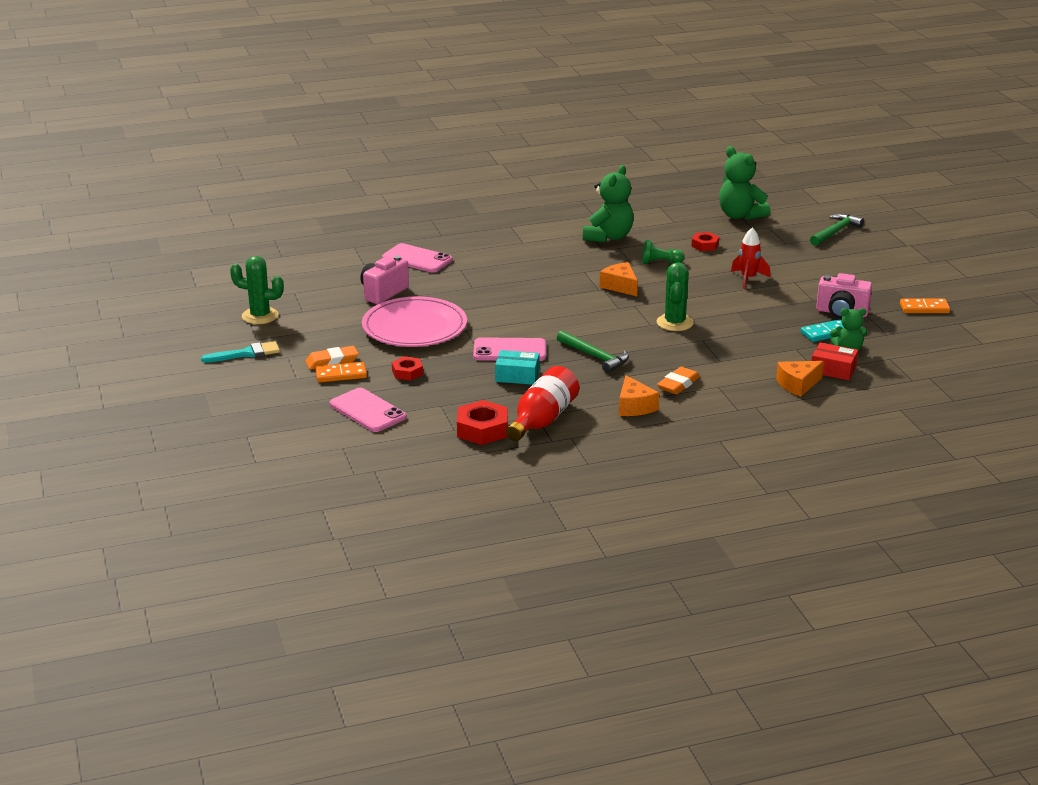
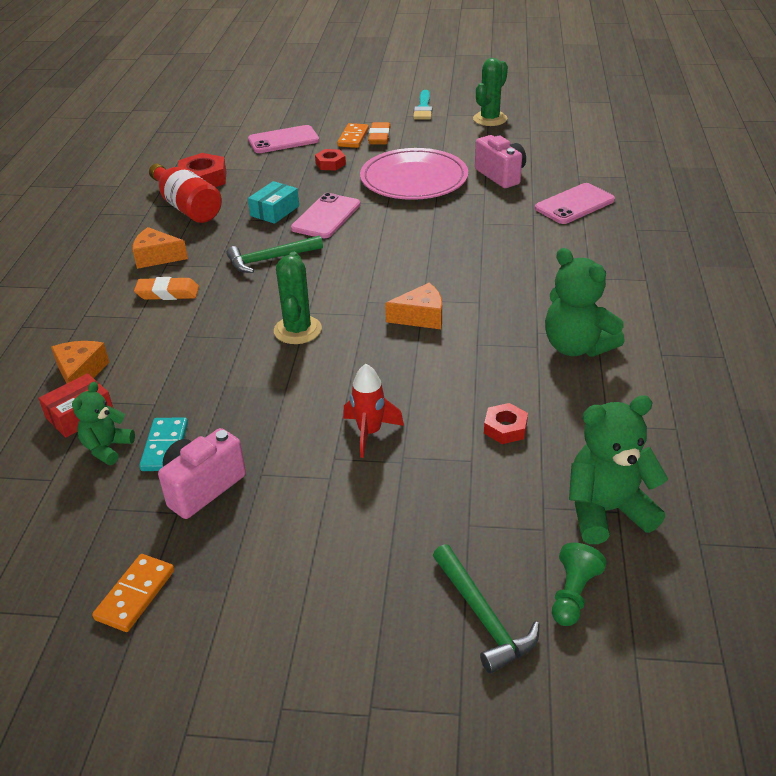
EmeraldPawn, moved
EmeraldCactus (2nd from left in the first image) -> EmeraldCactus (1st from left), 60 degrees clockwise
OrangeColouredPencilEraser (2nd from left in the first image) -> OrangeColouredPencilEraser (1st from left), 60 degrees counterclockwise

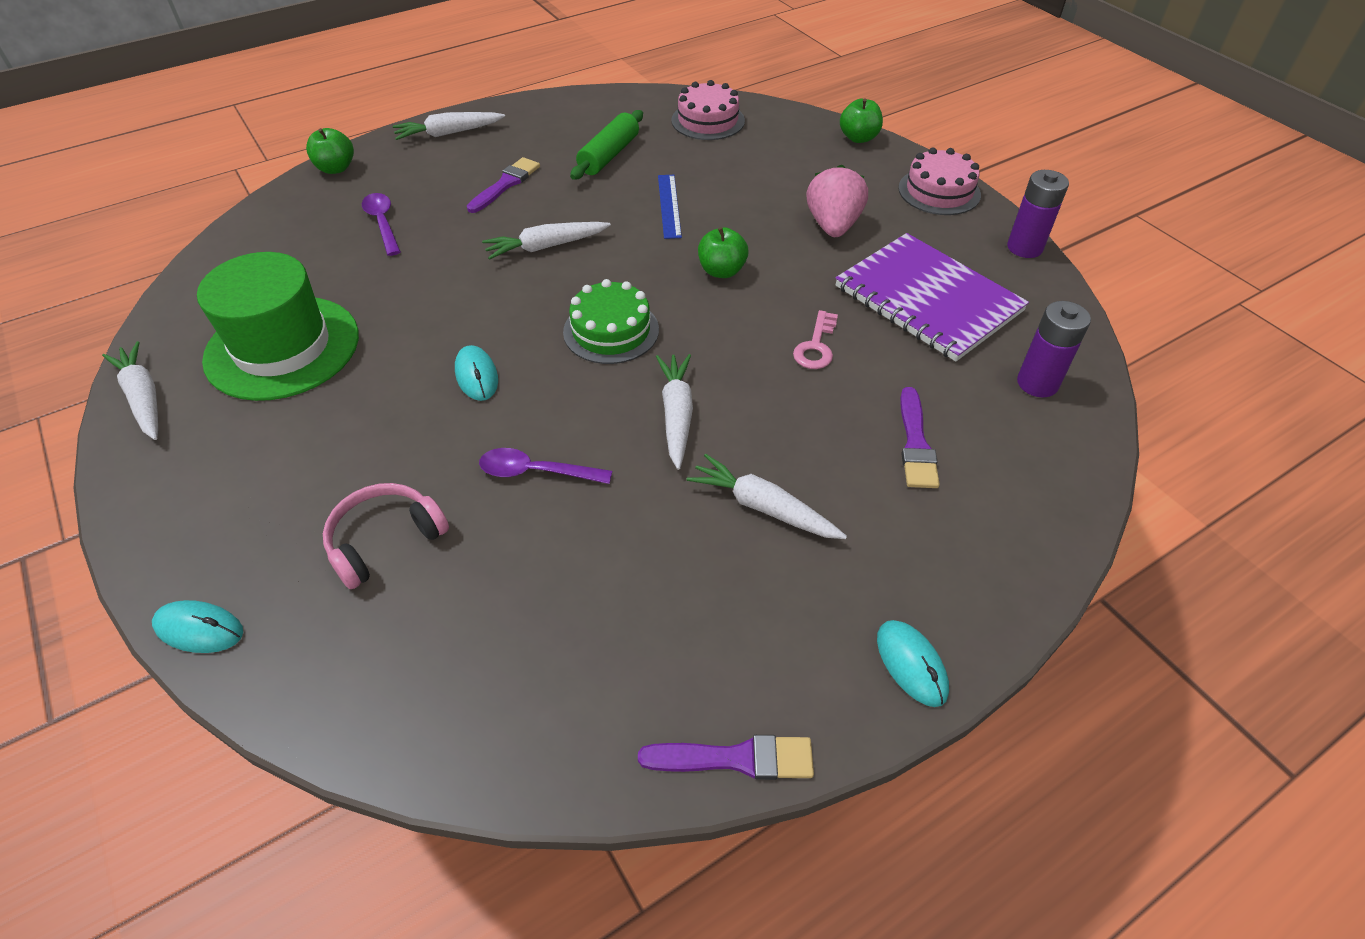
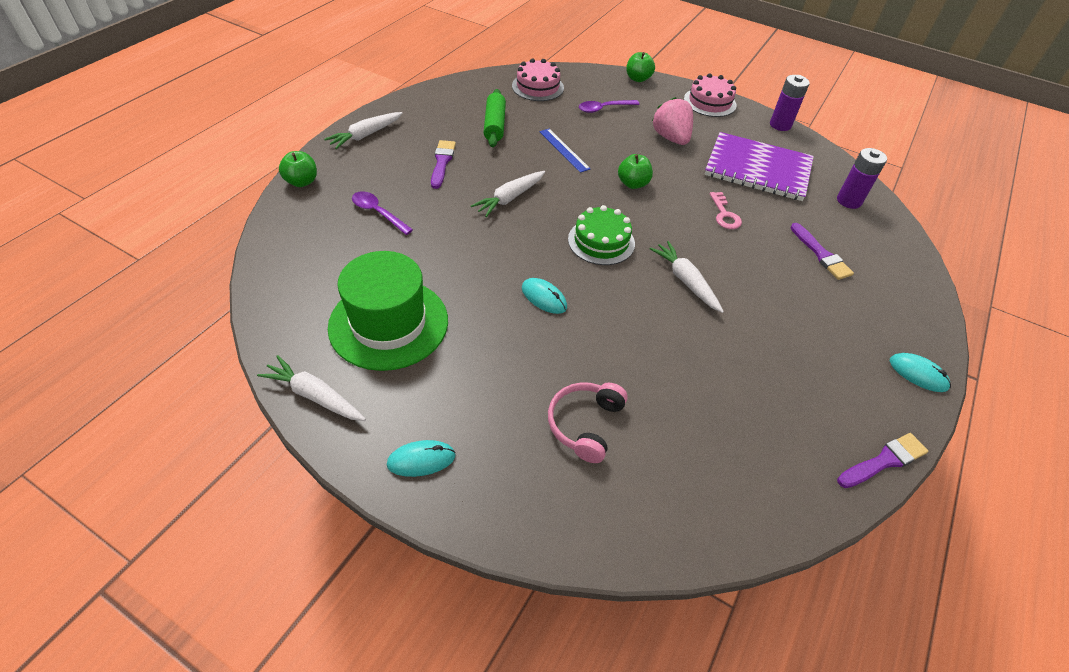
RoyalPurpleTeaspoon (2nd from left), moved
SnowWhiteCarrot (5th from left) -> none
TurquoisePcMouse (1st from left), moved

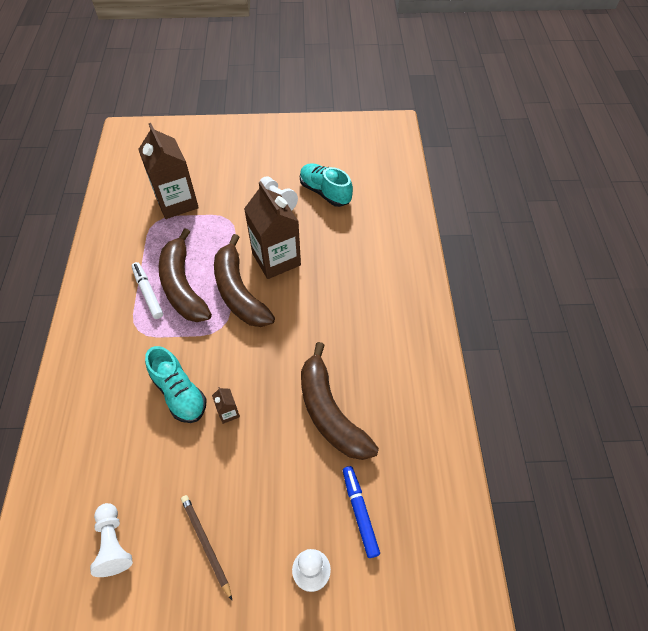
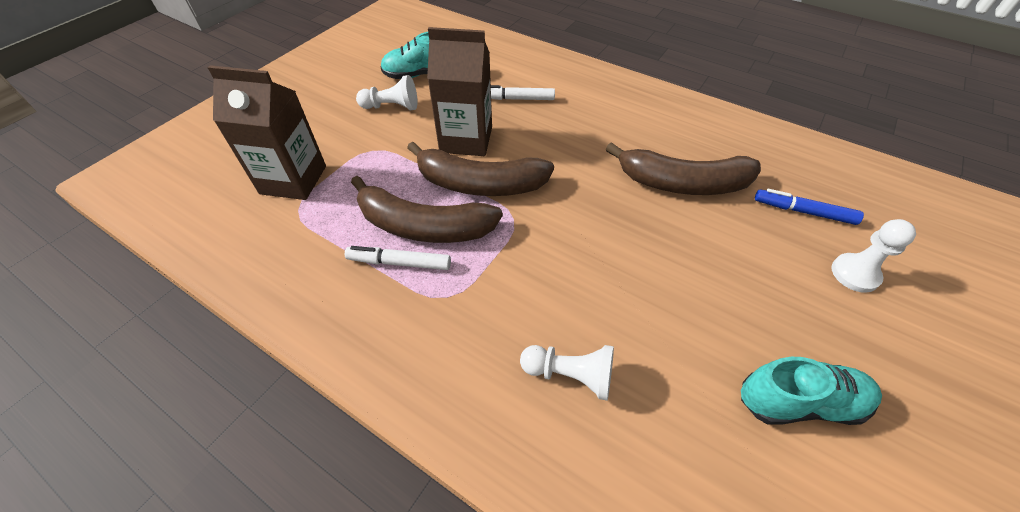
TurquoiseShoe (1st from left in the first image) -> TurquoiseShoe (2nd from left), moved
RussetCarton (2nd from left) -> none
RussetPencil -> none
SnowWhitePawn (1st from left in the first image) -> SnowWhitePawn (2nd from left), moved
none -> SnowWhiteMarkerPen (2nd from left)

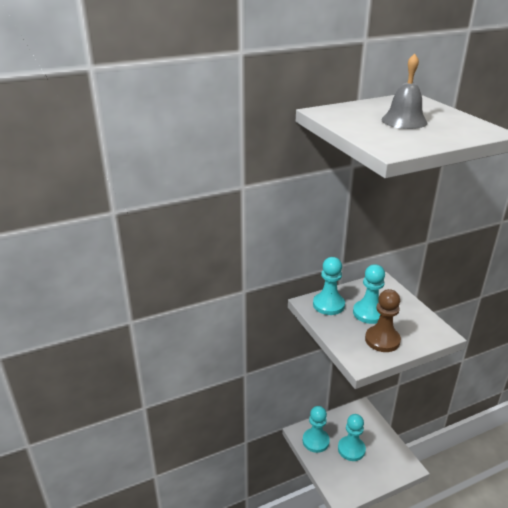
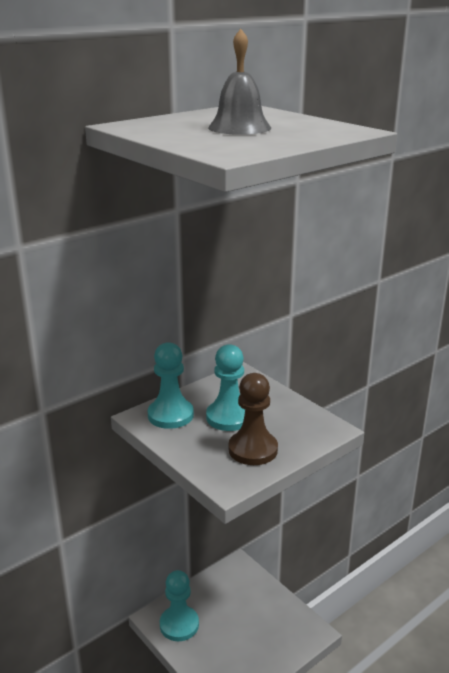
TurquoisePawn (3rd from left) -> none

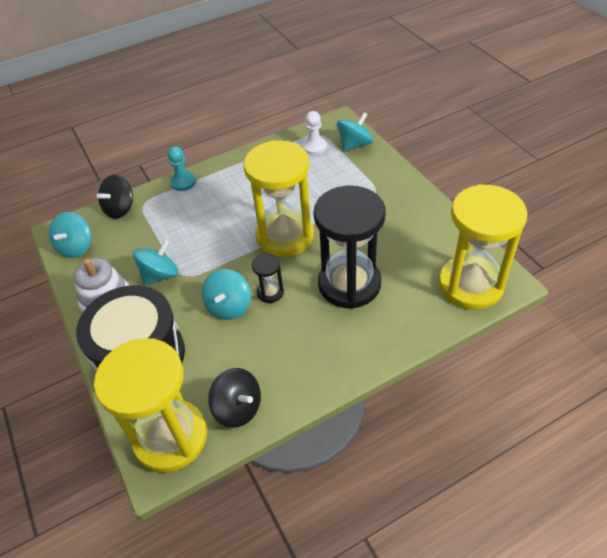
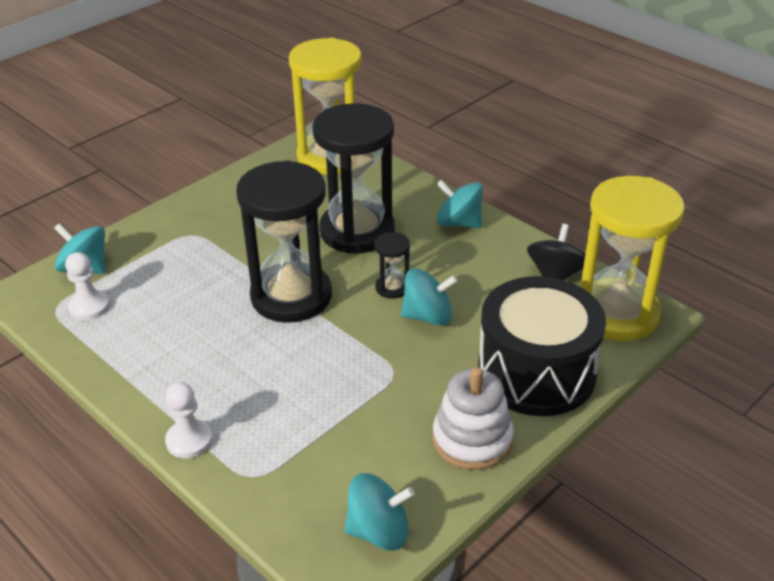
GoldenSandTimer (2nd from left) -> JetBlackSandTimer (1st from left)
TurquoisePawn -> SnowWhitePawn (2nd from left)
JetBlackSpinningTop (1st from left) -> none
TurquoiseSpinningTop (2nd from left in the first image) -> TurquoiseSpinningTop (4th from left), moved

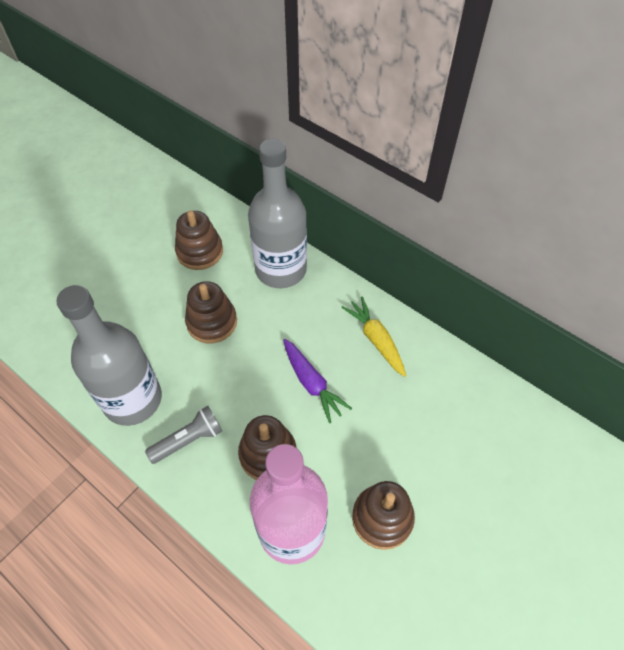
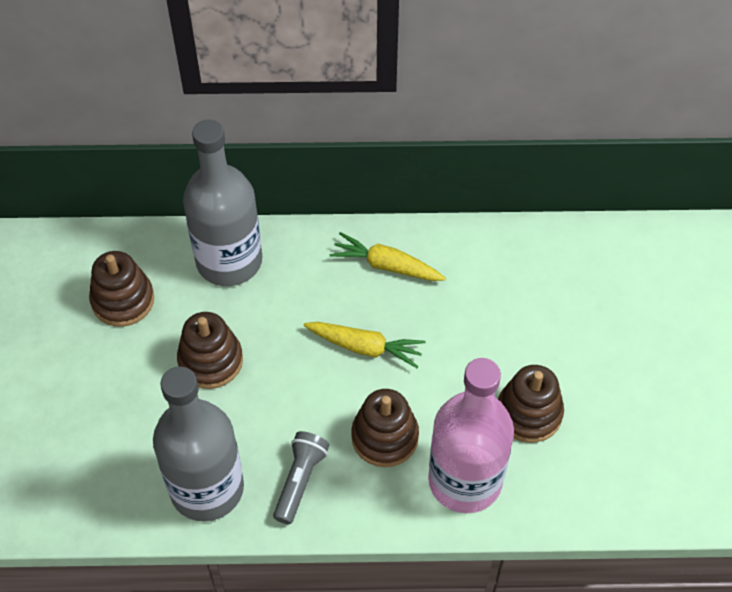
RoyalPurpleCarrot -> GoldenCarrot (1st from left)

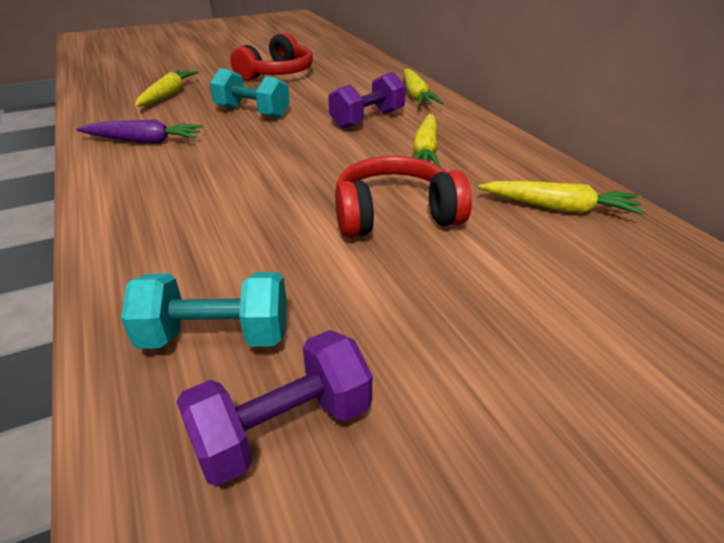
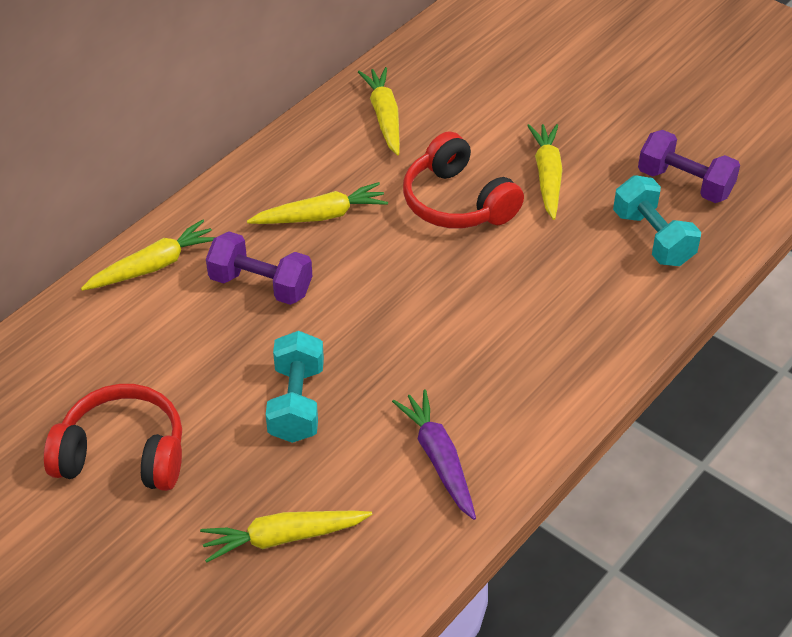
none -> GoldenCarrot (5th from left)

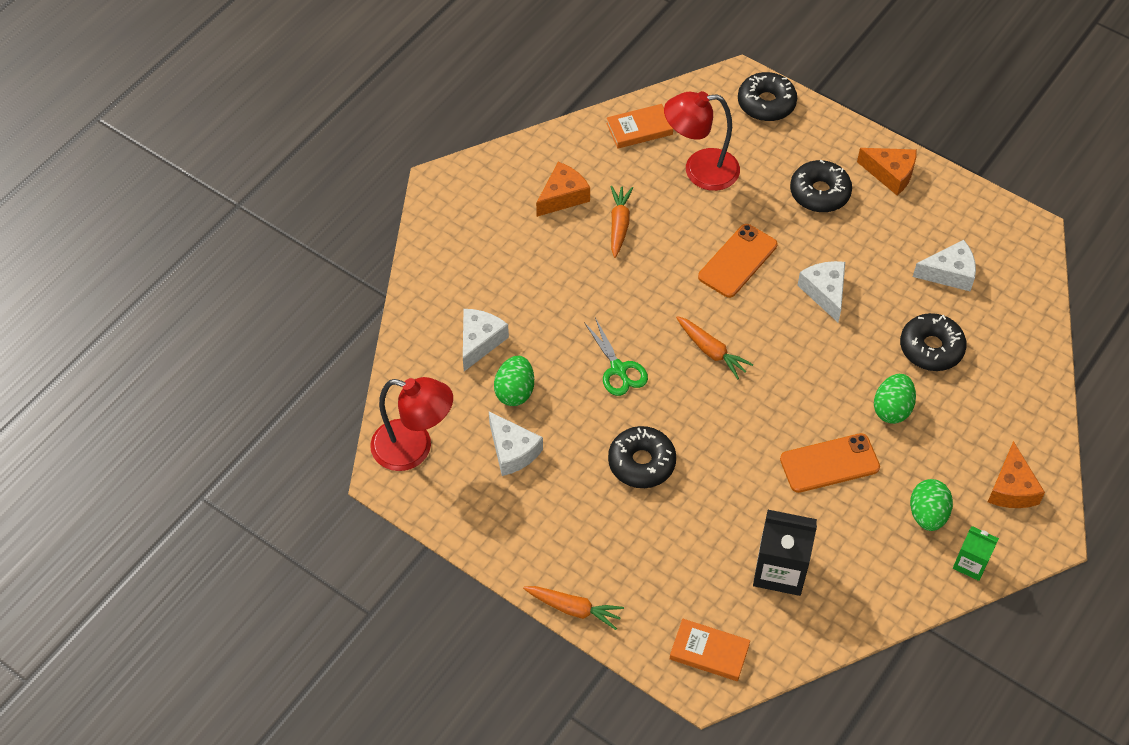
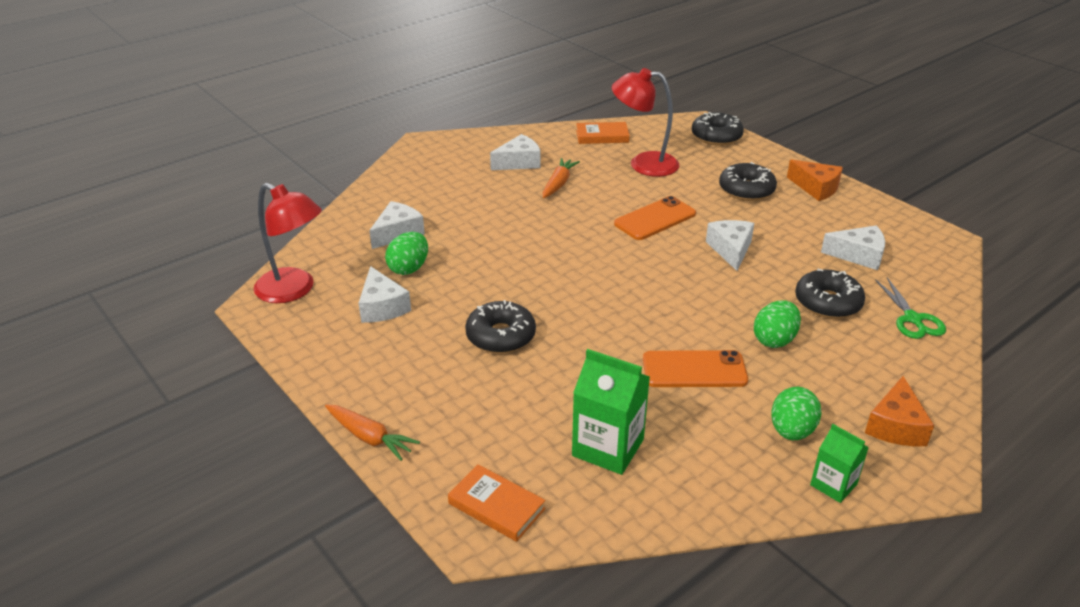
OrangeColouredCheeseWedge (1st from left) -> SnowWhiteCheeseWedge (3rd from left)
OrangeColouredCarrot (3rd from left) -> none
EmeraldShears, moved
JetBlackCarton -> EmeraldCarton (1st from left)

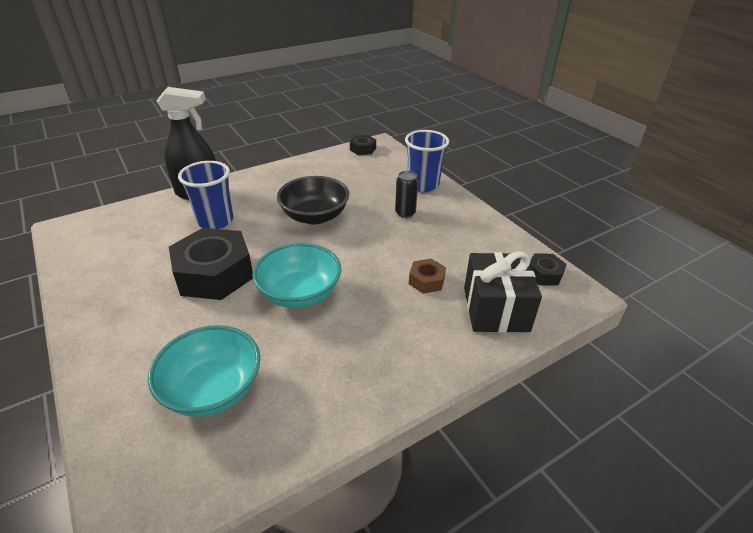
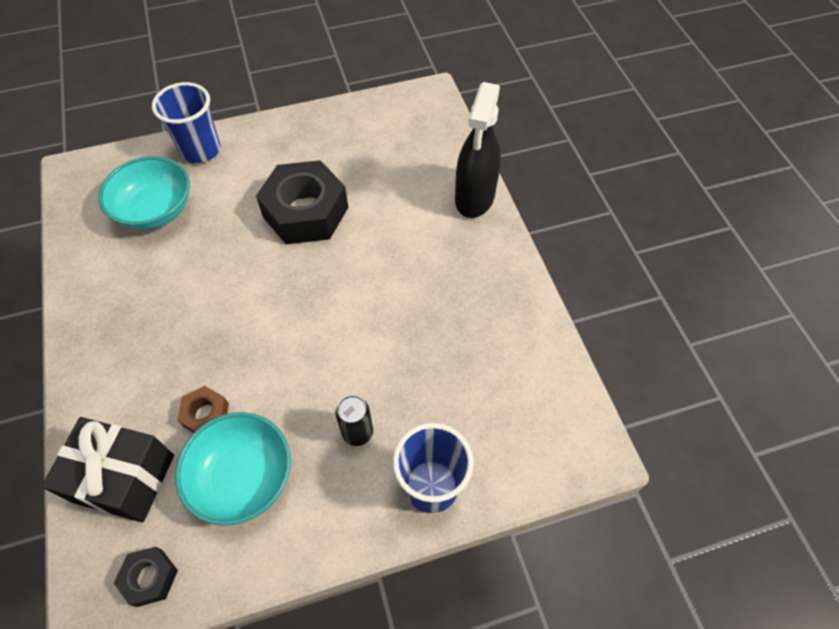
JetBlackHexagonNut (2nd from left) -> none
RoyalBlueTumbler (1st from left), moved
JetBlackBowl -> none
TurquoiseBowl (2nd from left), moved

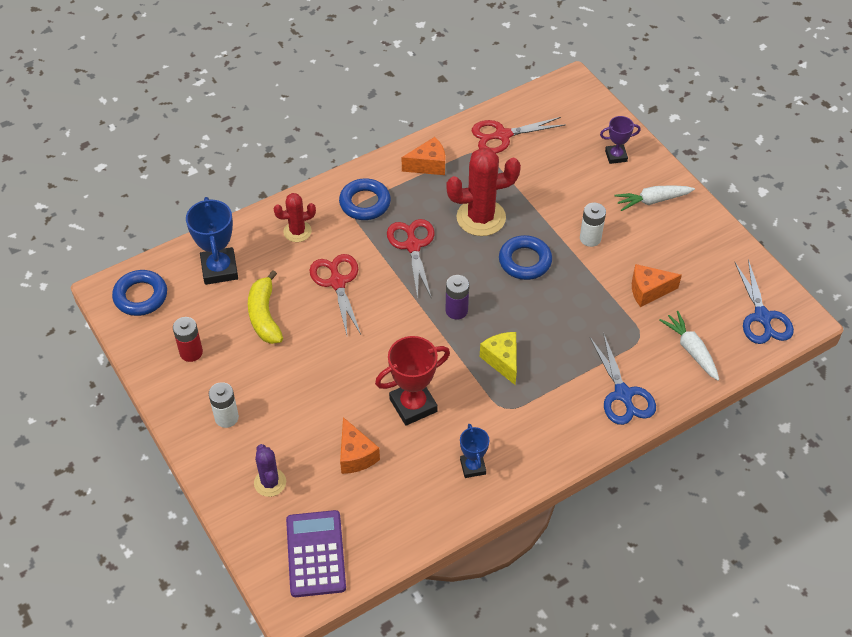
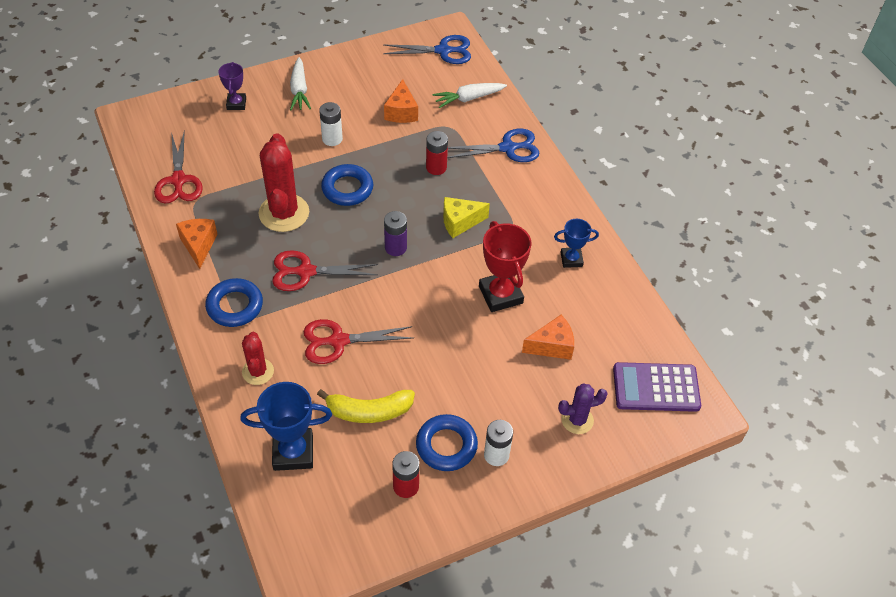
RoyalBlueTorus (1st from left in the first image) -> RoyalBlueTorus (3rd from left), moved
none -> CrimsonBattery (2nd from left)

